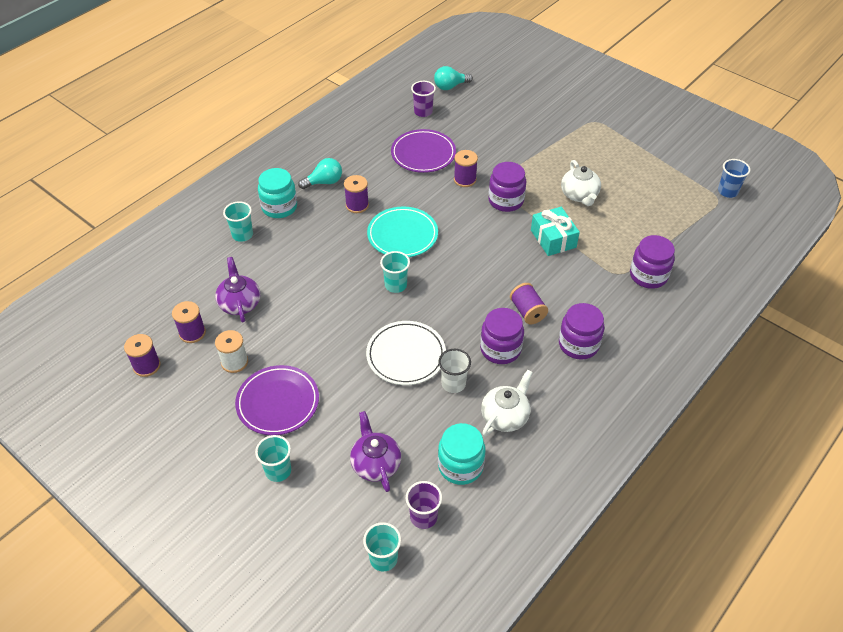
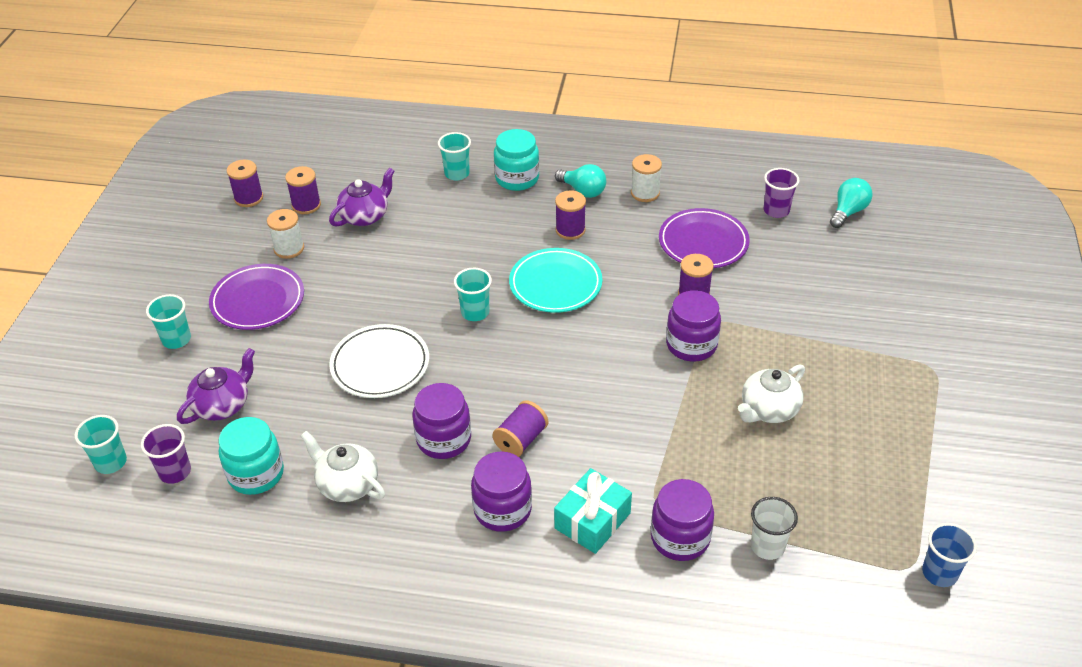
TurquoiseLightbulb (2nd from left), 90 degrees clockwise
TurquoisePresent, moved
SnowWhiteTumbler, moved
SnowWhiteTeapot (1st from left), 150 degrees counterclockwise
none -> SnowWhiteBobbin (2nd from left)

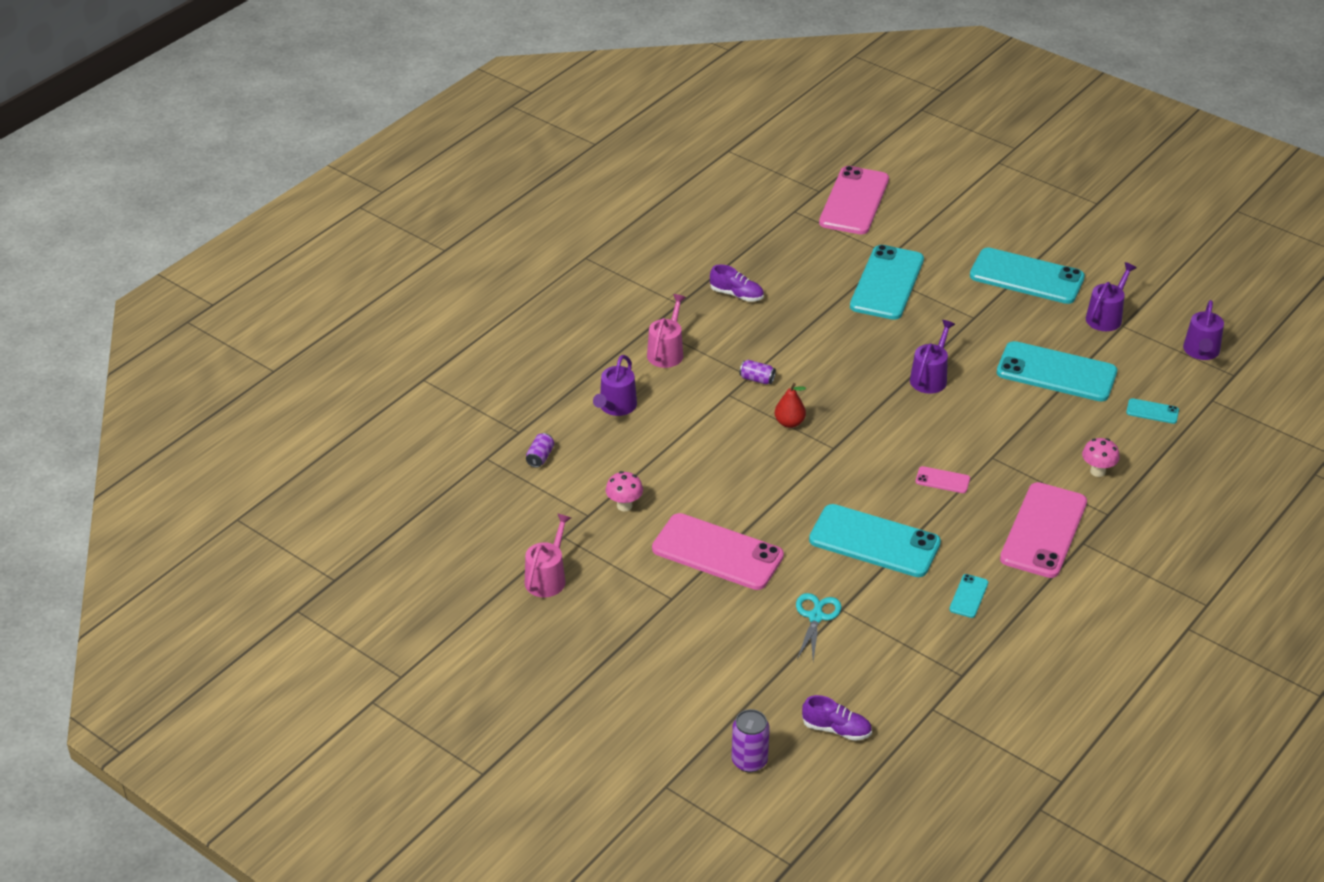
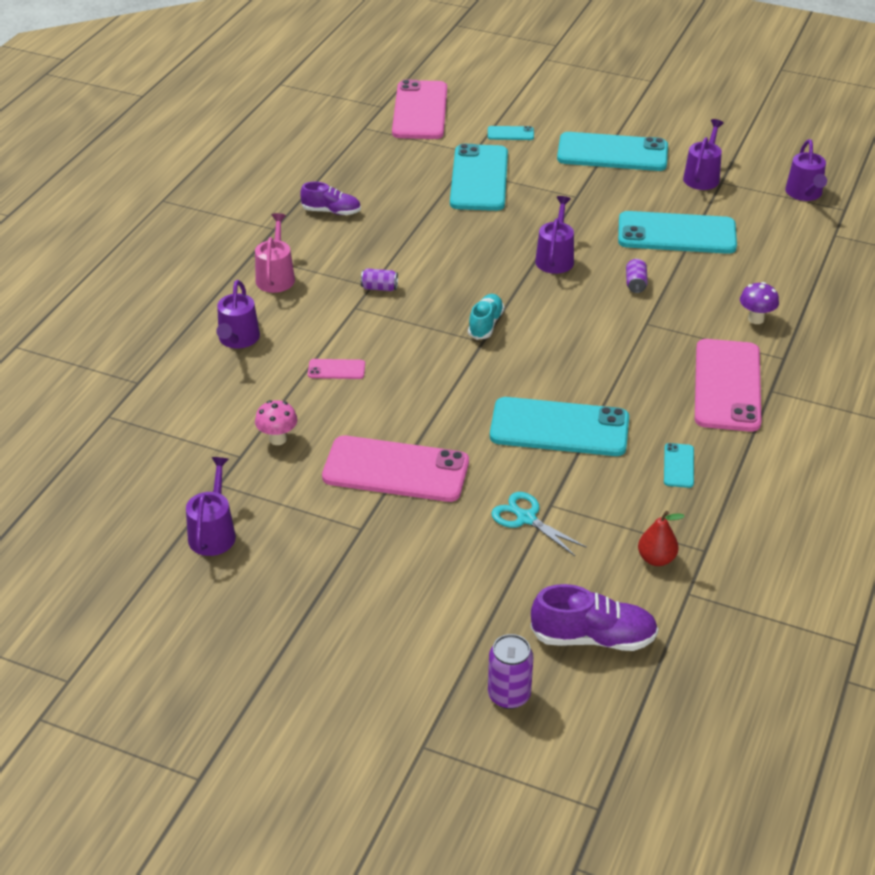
CrimsonPearFruit, moved
TurquoiseMobilePhone (6th from left in the first image) -> TurquoiseMobilePhone (2nd from left), moved
RoyalPurpleSodaCan (1st from left in the first image) -> RoyalPurpleSodaCan (3rd from left), moved
PinkFungus (2nd from left) -> RoyalPurpleFungus
PinkMobilePhone (3rd from left in the first image) -> PinkMobilePhone (1st from left), moved
PinkWateringPot (1st from left) -> RoyalPurpleWateringPot (1st from left)
TurquoiseShears, 45 degrees counterclockwise
RoyalPurpleShoe (2nd from left), x1.51
none -> TurquoiseShoe

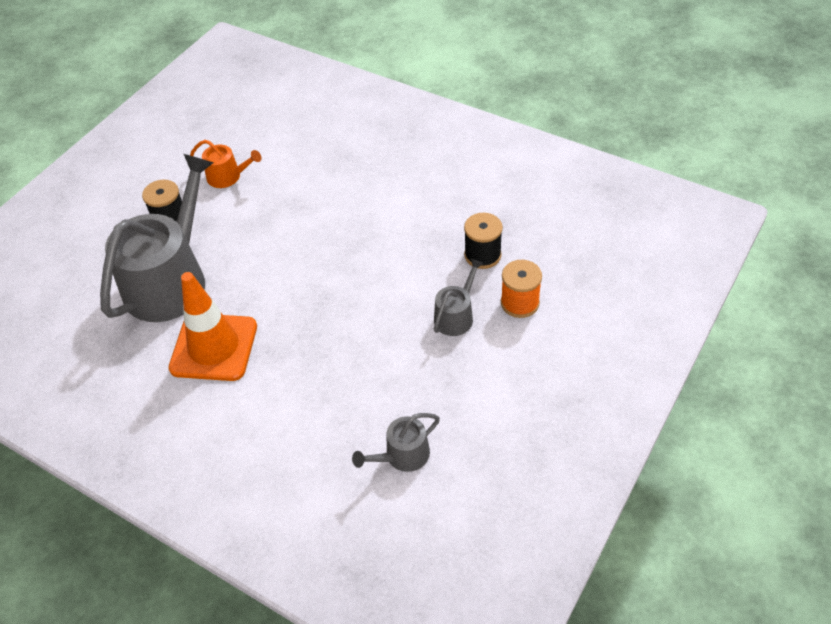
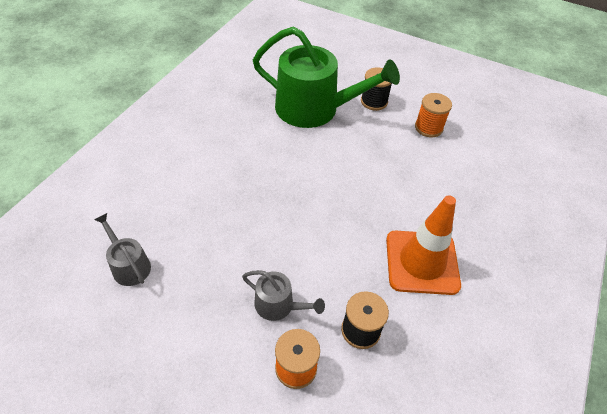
OrangeColouredWateringPot -> OrangeColouredBobbin (2nd from left)
GreyWateringPot (1st from left) -> EmeraldWateringPot
OrangeColouredSafetyCone, moved

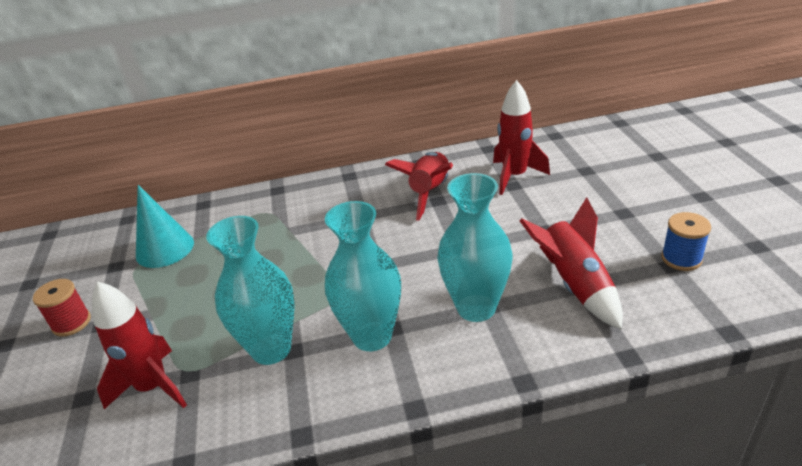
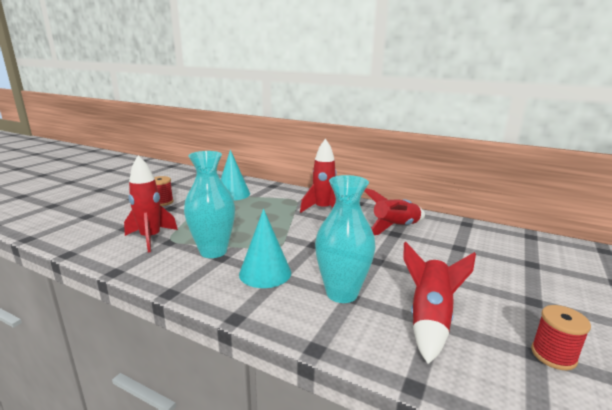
CrimsonSpaceship (3rd from left in the first image) -> CrimsonSpaceship (2nd from left), moved
TurquoiseVase (2nd from left) -> TurquoiseConeShape (2nd from left)
RoyalBlueBobbin -> CrimsonBobbin (2nd from left)

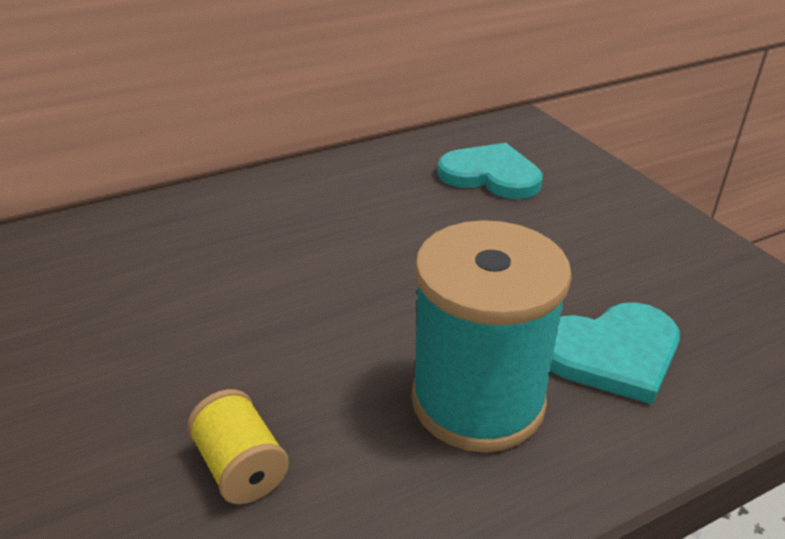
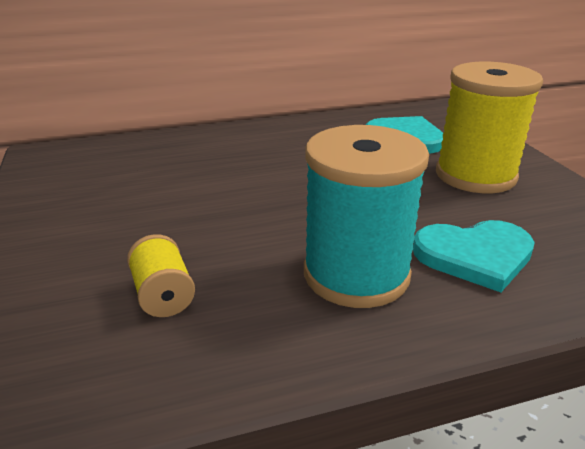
none -> GoldenBobbin (2nd from left)

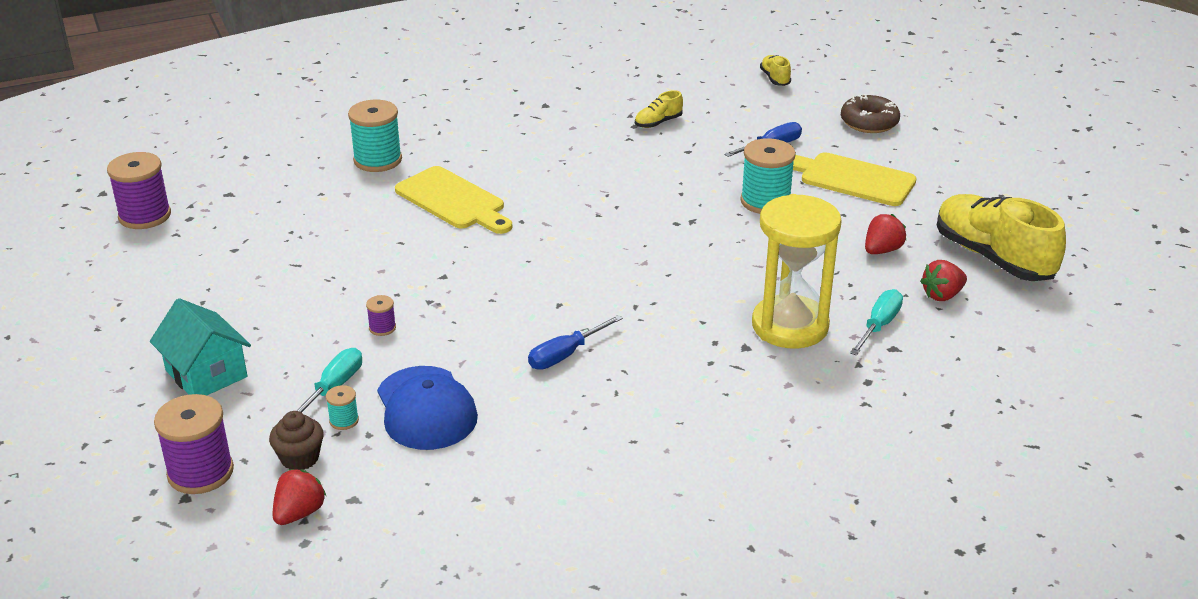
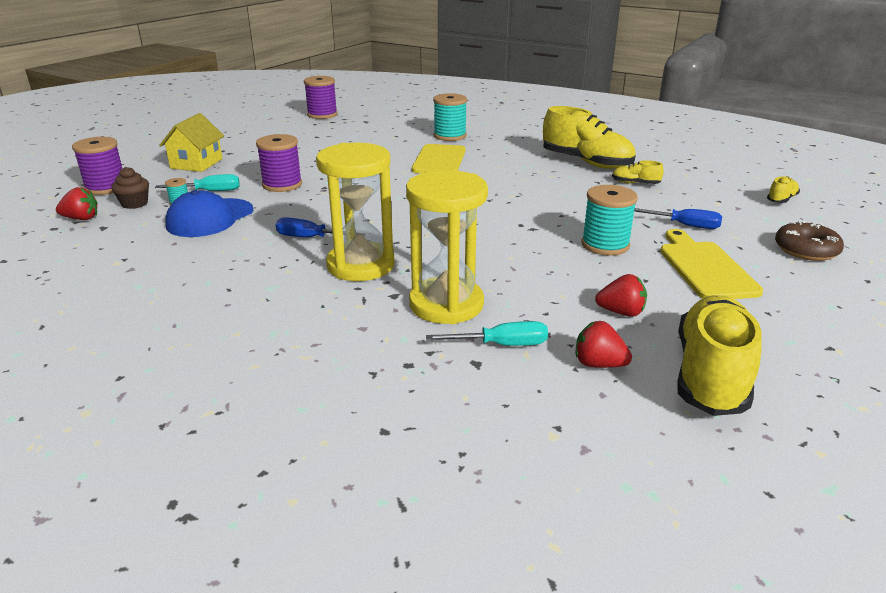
RoyalPurpleBobbin (3rd from left in the first image) -> RoyalPurpleBobbin (2nd from left), x2.12
TurquoiseToyHouse -> GoldenToyHouse
none -> GoldenShoe (1st from left)
none -> GoldenSandTimer (1st from left)

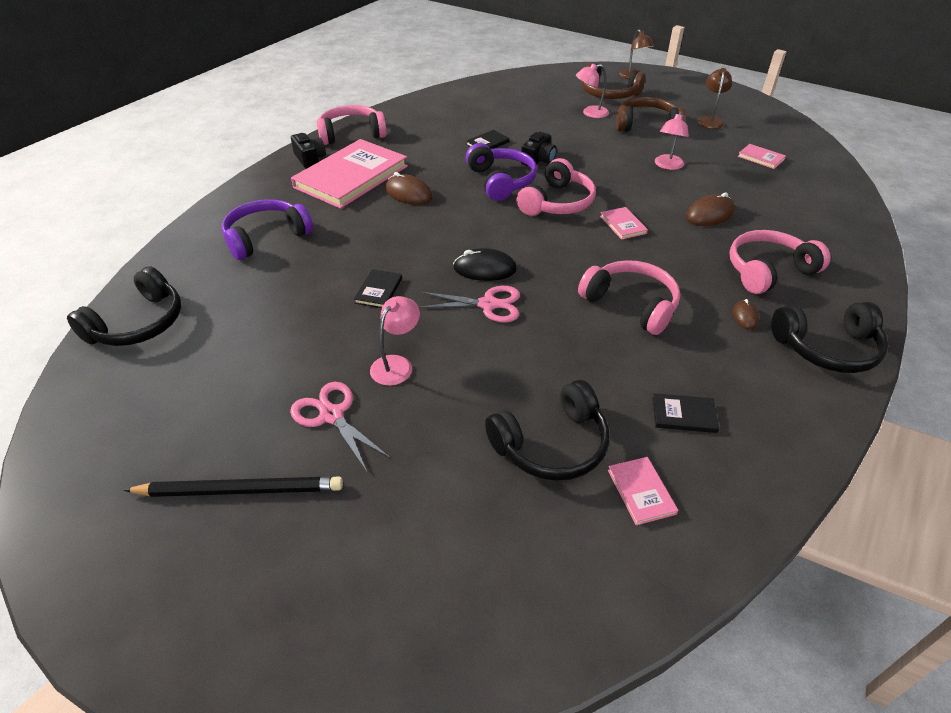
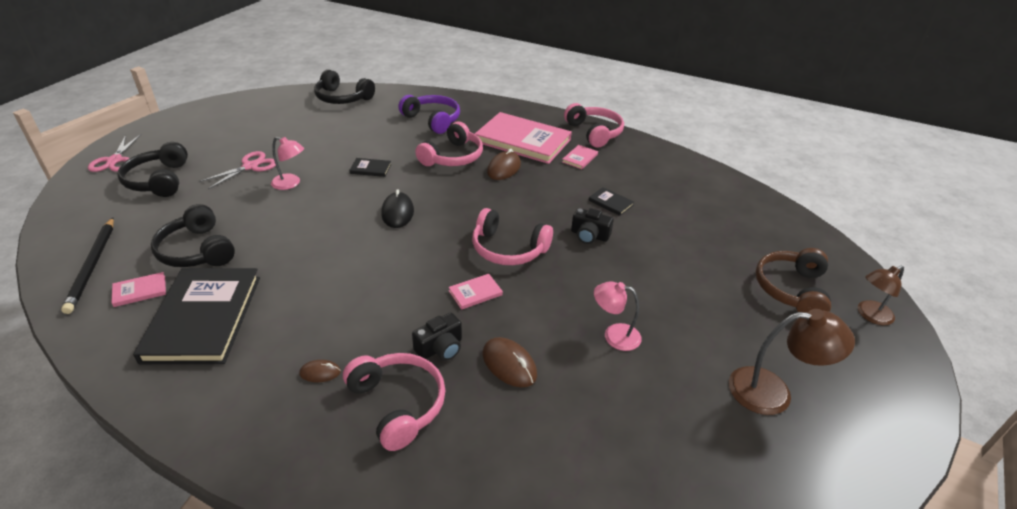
PinkDeskLamp (2nd from left) -> none
RussetDeskLamp (2nd from left in the first image) -> RussetDeskLamp (1st from left), x1.52
RussetHeadset (2nd from left) -> none
JetBlackCamera (1st from left), moved
RoyalPurpleHeadset (2nd from left) -> none
PinkHardback (4th from left), moved
PinkHeadset (3rd from left in the first image) -> PinkHeadset (2nd from left), moved
PinkShears (2nd from left in the first image) -> PinkShears (1st from left), moved
JetBlackHeadset (3rd from left in the first image) -> JetBlackHeadset (1st from left), moved
JetBlackHardback (3rd from left in the first image) -> JetBlackHardback (1st from left), x2.47
JetBlackPencil, moved

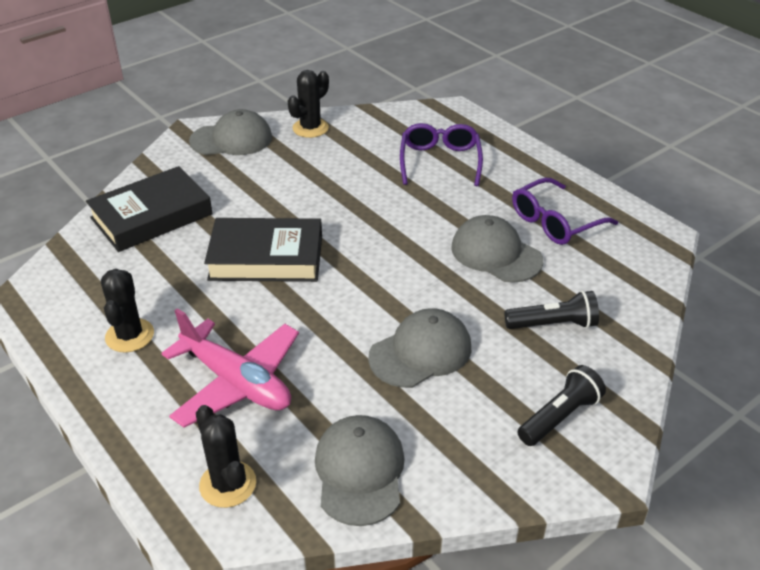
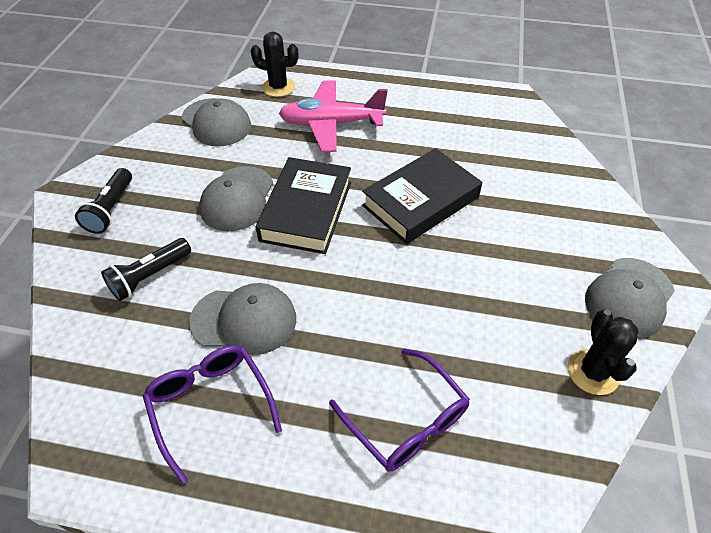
JetBlackHardback (1st from left), moved
RoyalPurpleGlasses (2nd from left in the first image) -> RoyalPurpleGlasses (1st from left), 45 degrees counterclockwise
JetBlackCactus (1st from left) -> none

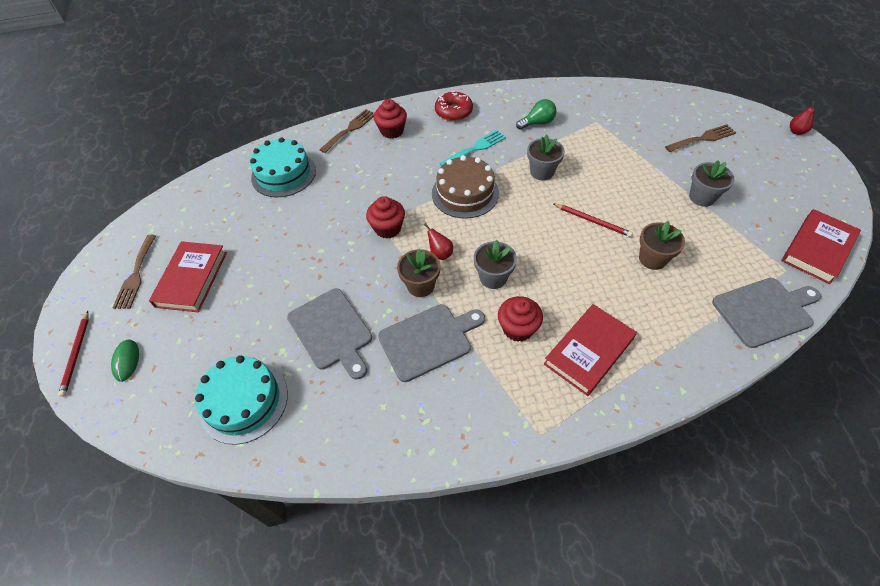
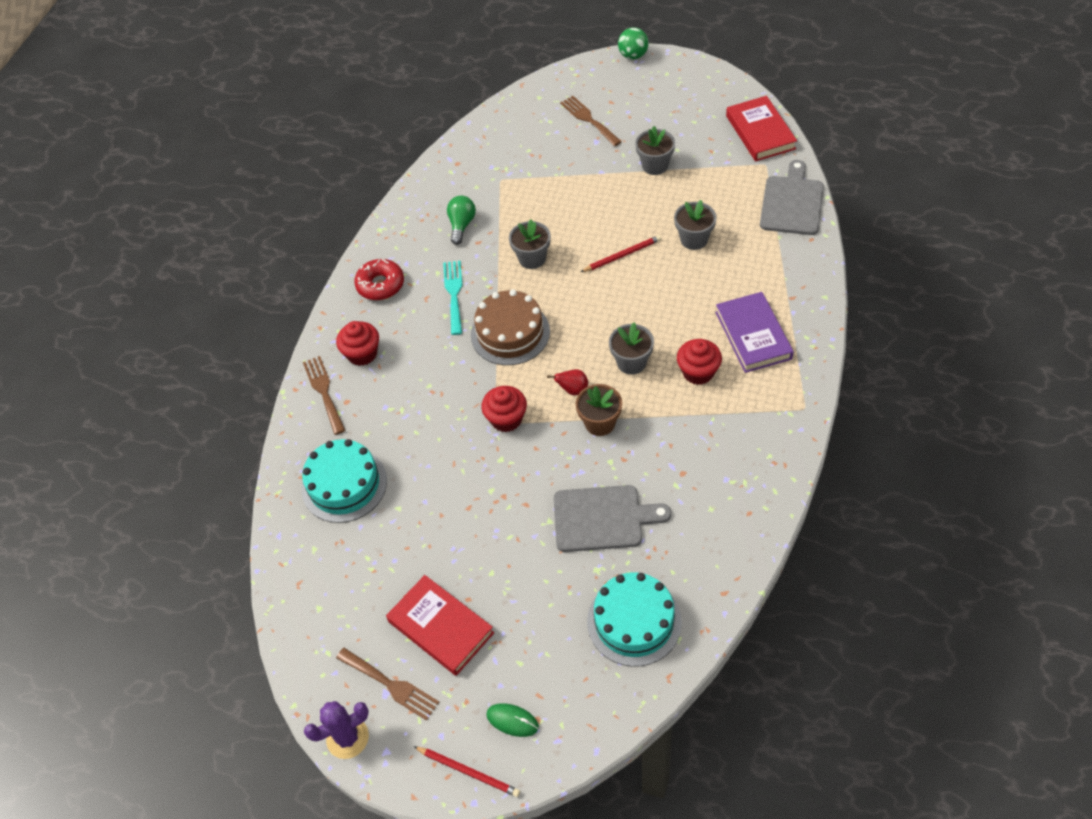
CrimsonPearFruit (2nd from left) -> EmeraldPlayBall
RussetFork (3rd from left), 45 degrees counterclockwise
RussetPottedPlant (2nd from left) -> GreyPottedPlant (4th from left)
GreyChoppingBoard (2nd from left) -> none
CrimsonHardback (2nd from left) -> RoyalPurpleHardback
none -> RoyalPurpleCactus

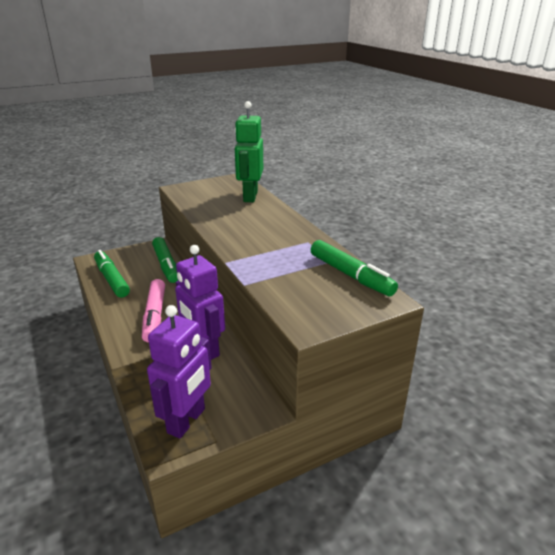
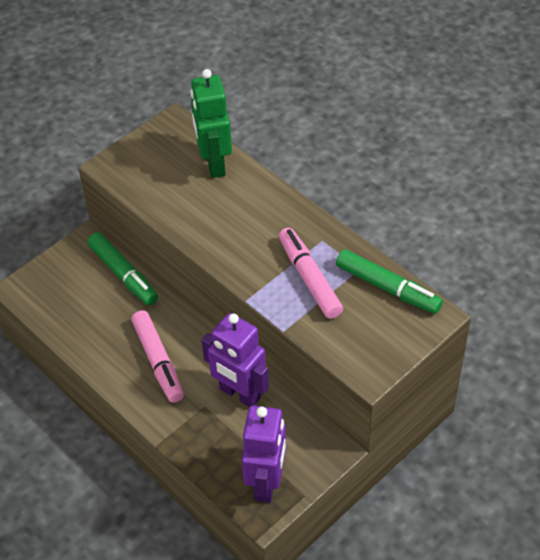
EmeraldMarkerPen (1st from left) -> none
none -> PinkMarkerPen (2nd from left)

